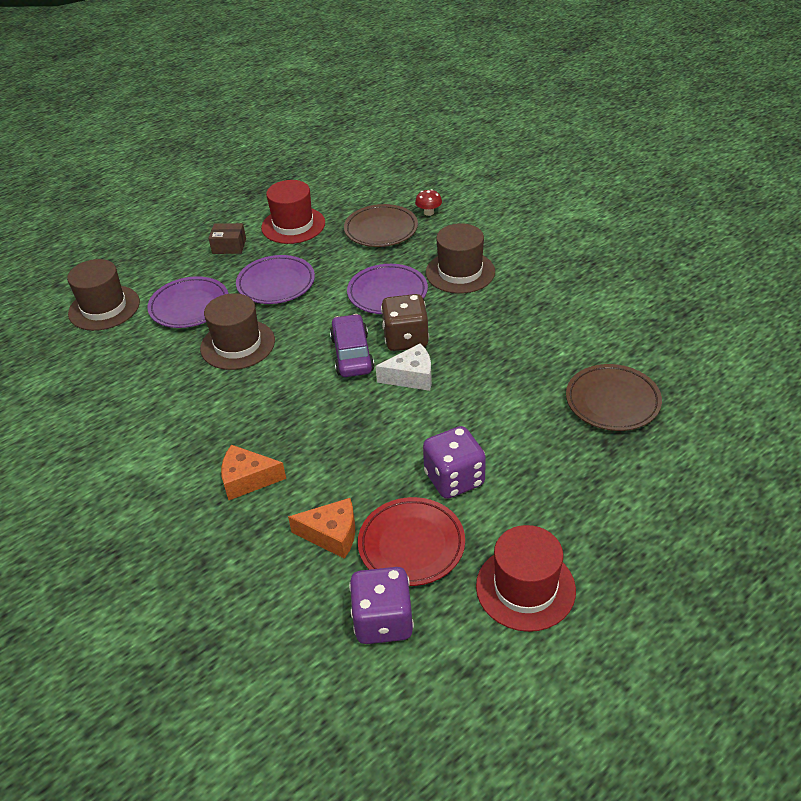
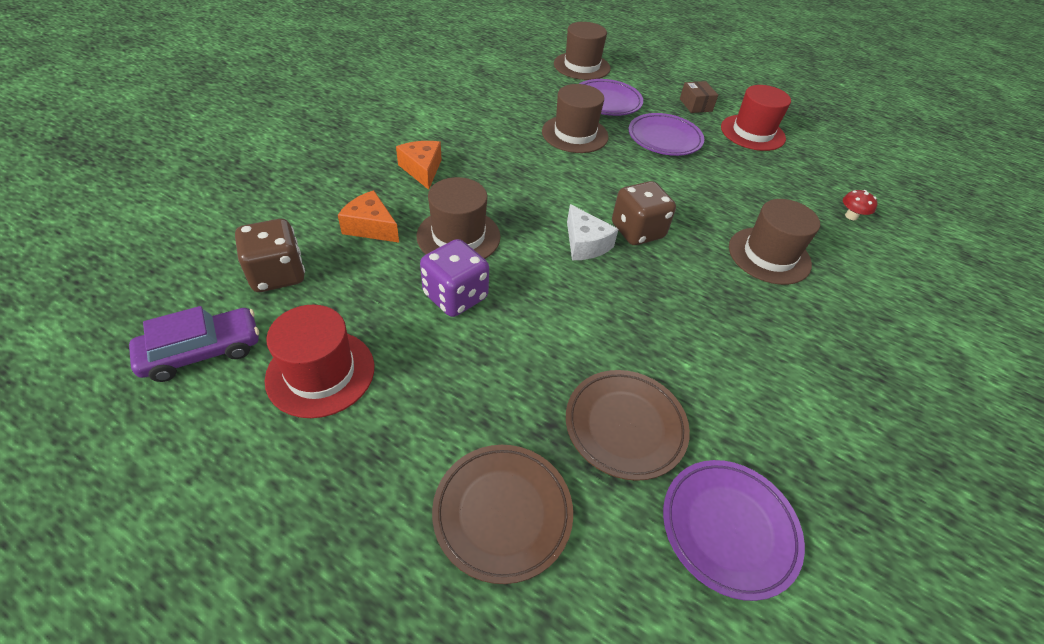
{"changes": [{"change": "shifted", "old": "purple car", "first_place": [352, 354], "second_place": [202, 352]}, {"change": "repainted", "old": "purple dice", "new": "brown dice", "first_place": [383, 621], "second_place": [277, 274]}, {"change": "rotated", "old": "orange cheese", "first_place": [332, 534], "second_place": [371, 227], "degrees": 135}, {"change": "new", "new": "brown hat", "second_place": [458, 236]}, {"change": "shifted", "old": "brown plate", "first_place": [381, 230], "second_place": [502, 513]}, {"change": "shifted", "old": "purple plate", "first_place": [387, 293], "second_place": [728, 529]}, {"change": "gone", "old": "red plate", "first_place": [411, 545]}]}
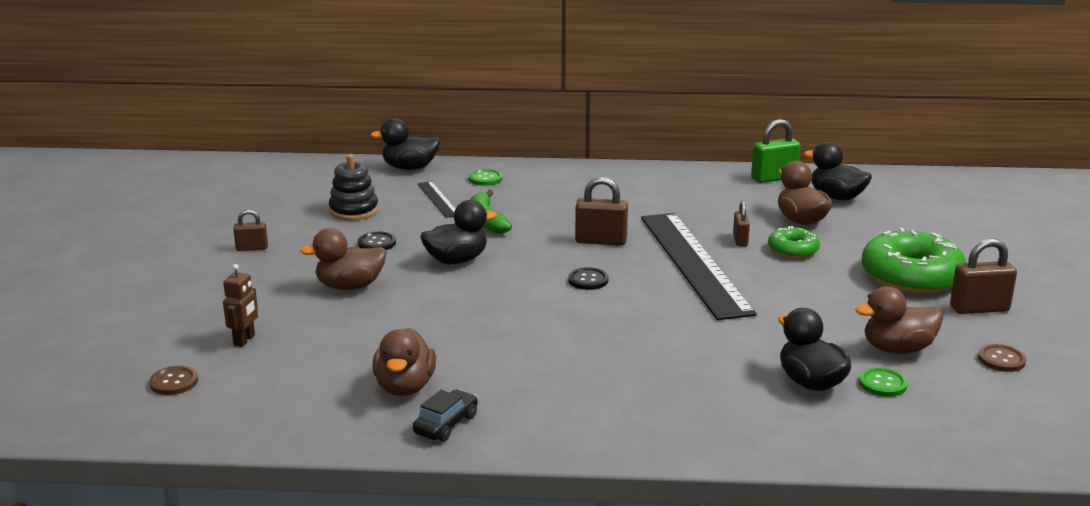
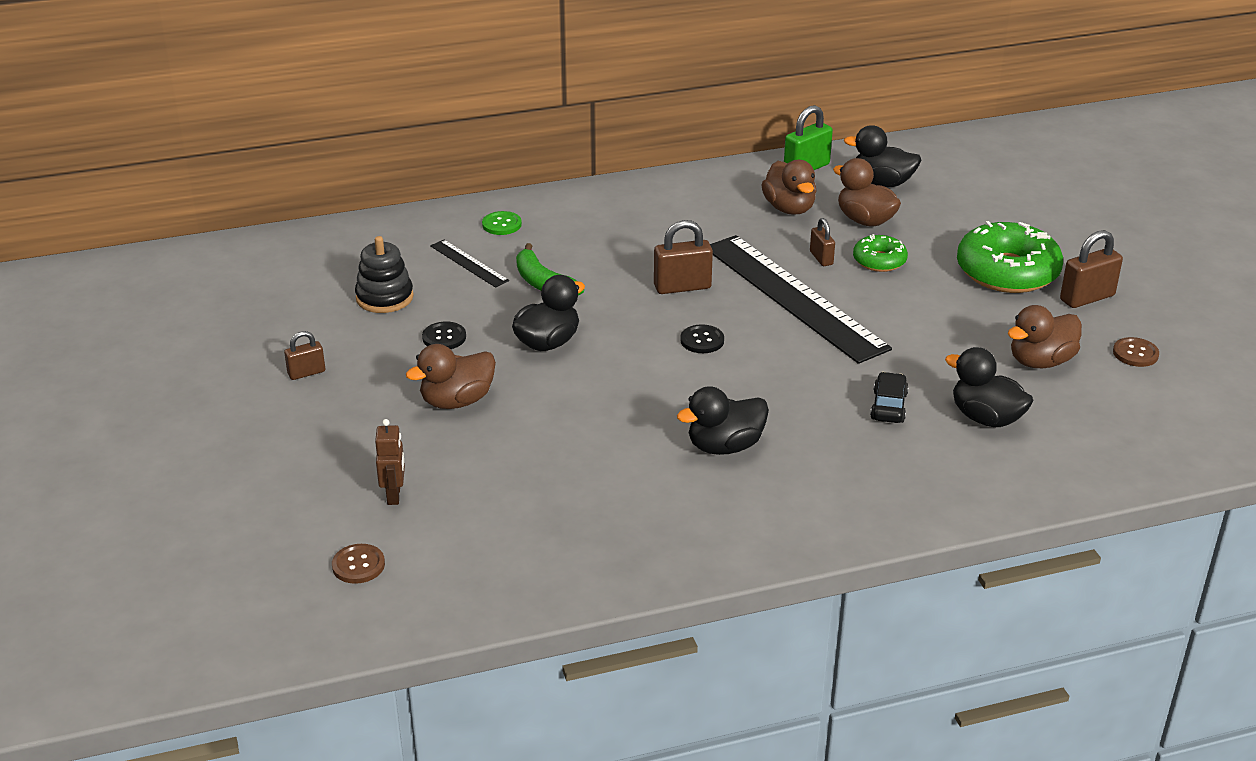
{"changes": [{"change": "shifted", "old": "black duck", "first_place": [410, 168], "second_place": [725, 446]}, {"change": "shifted", "old": "brown duck", "first_place": [405, 387], "second_place": [789, 208]}, {"change": "shifted", "old": "black car", "first_place": [446, 424], "second_place": [888, 406]}, {"change": "gone", "old": "green button", "first_place": [882, 384]}]}
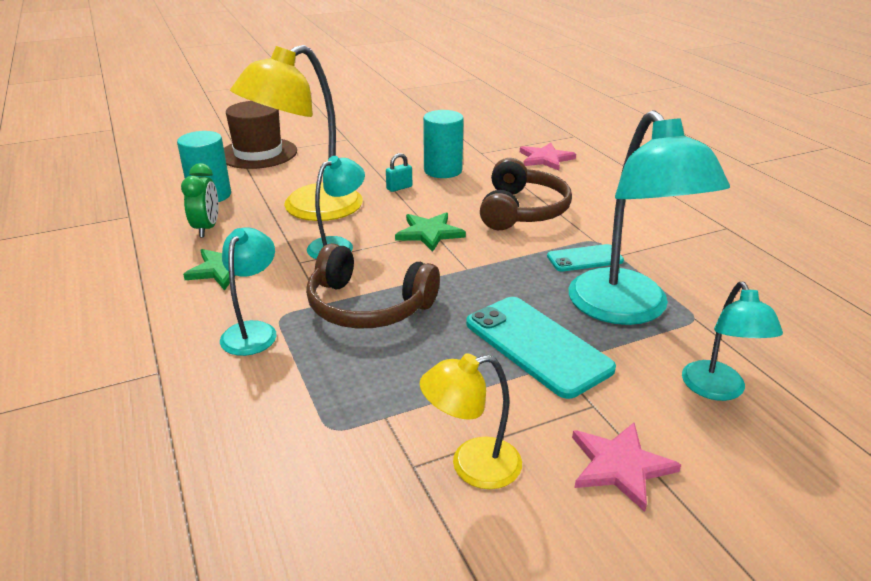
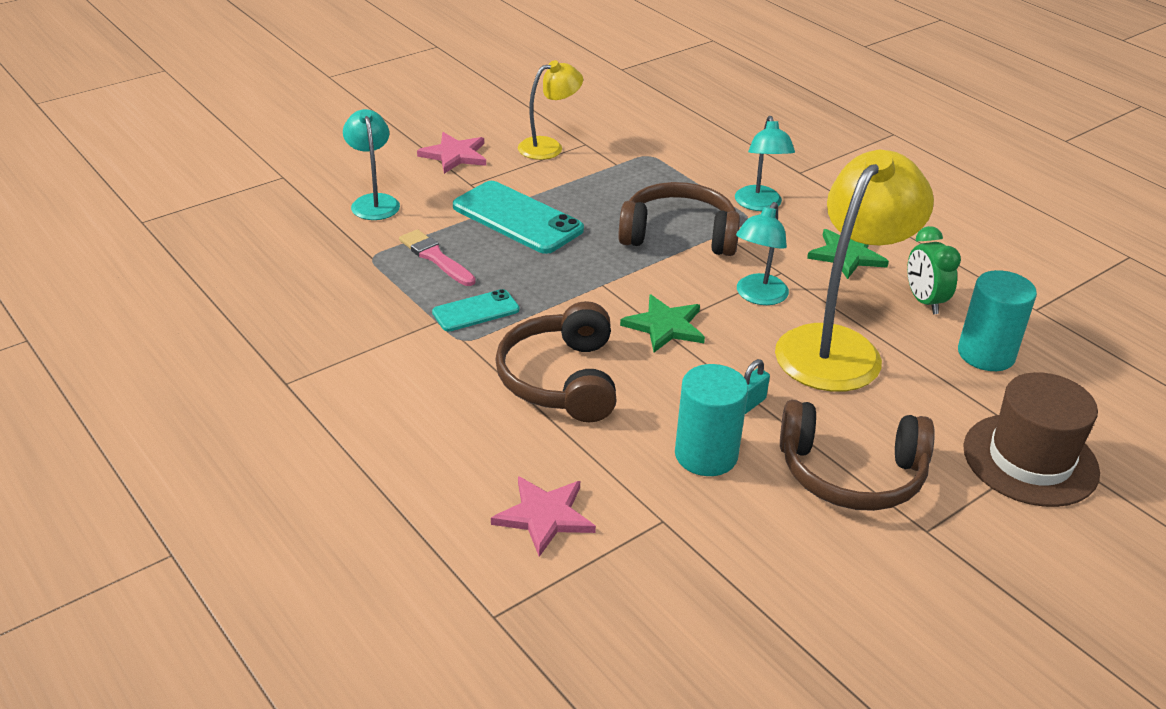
{"changes": [{"change": "swapped", "old": "turquoise lamp", "new": "pink brush", "first_place": [627, 310], "second_place": [435, 257]}, {"change": "new", "new": "brown headphones", "second_place": [851, 474]}]}
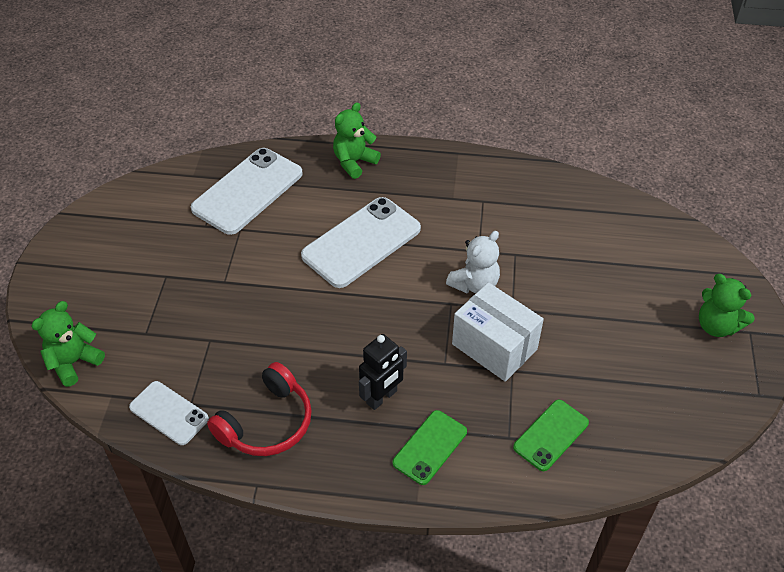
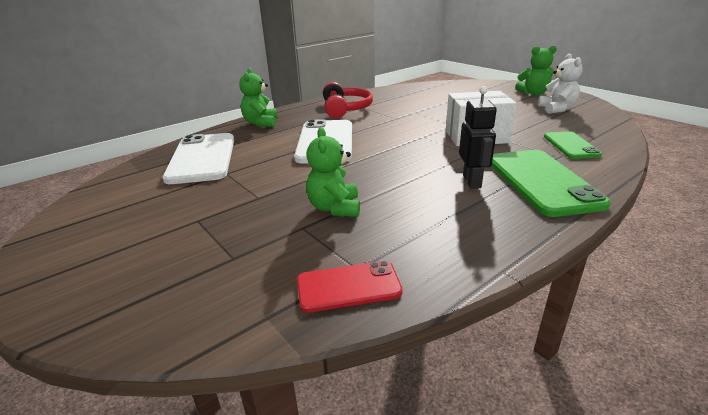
{"changes": [{"change": "repainted", "old": "white phone", "new": "red phone", "first_place": [169, 413], "second_place": [348, 286]}, {"change": "shifted", "old": "green teddy bear", "first_place": [74, 362], "second_place": [335, 208]}, {"change": "shifted", "old": "red headphones", "first_place": [267, 423], "second_place": [345, 109]}, {"change": "scaled", "old": "green phone", "first_place": [430, 447], "second_place": [542, 182], "factor": 1.75}, {"change": "shifted", "old": "white teddy bear", "first_place": [474, 284], "second_place": [557, 109]}]}
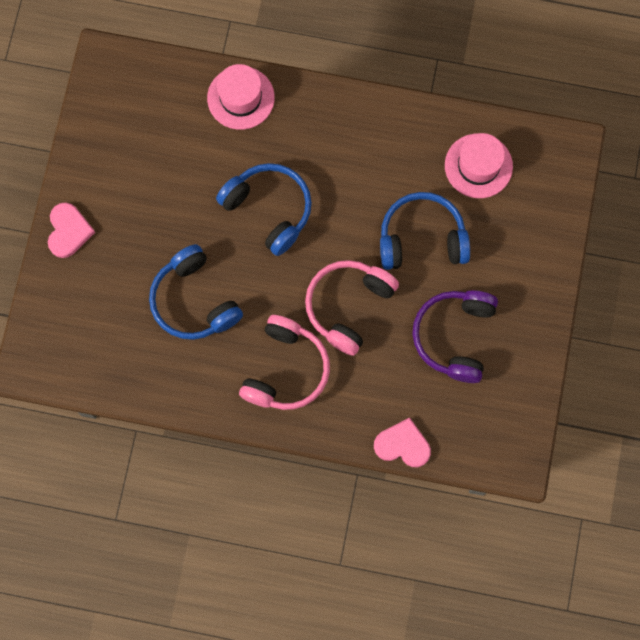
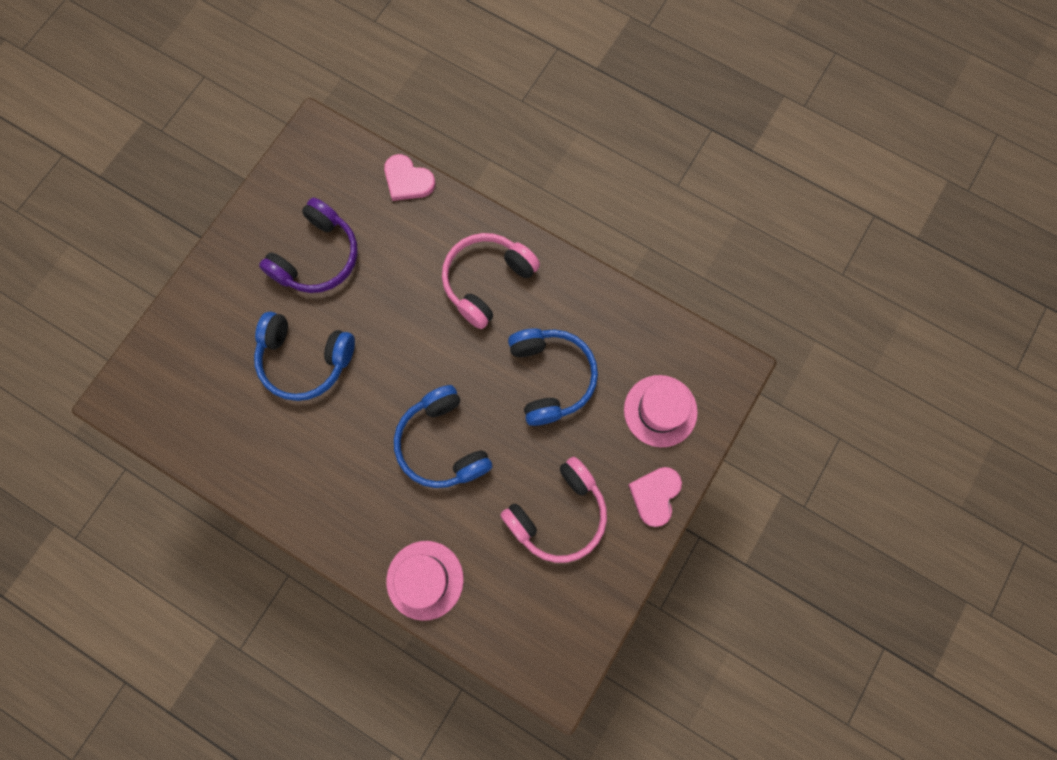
{"changes": [{"change": "shifted", "old": "pink headphones", "first_place": [348, 306], "second_place": [558, 515]}, {"change": "shifted", "old": "pink hat", "first_place": [478, 166], "second_place": [660, 411]}]}
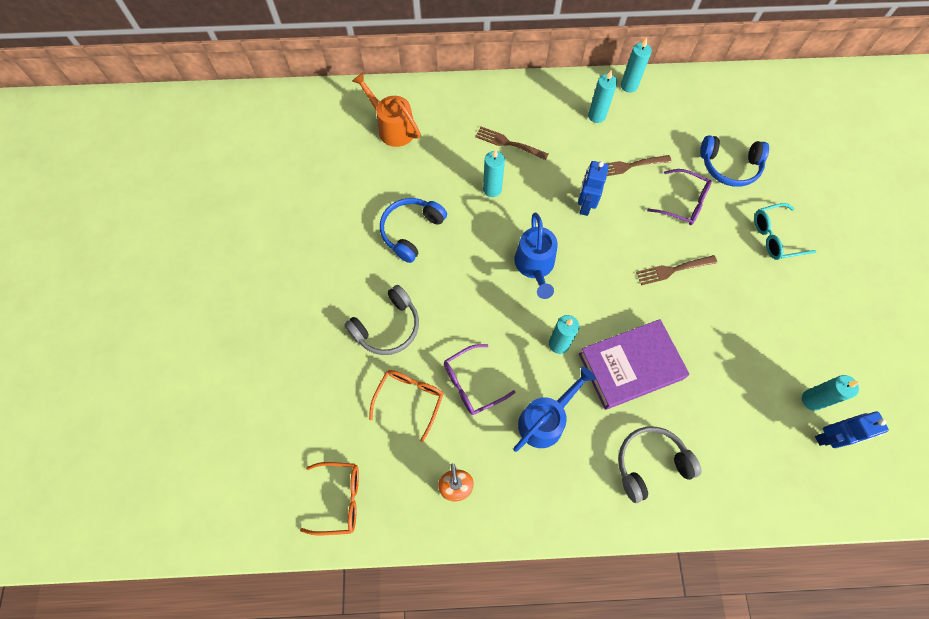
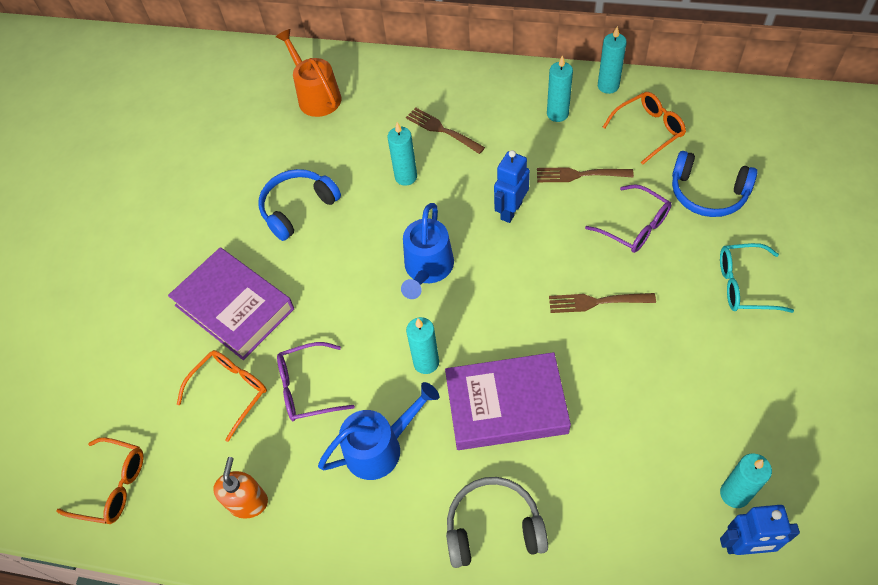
{"changes": [{"change": "swapped", "old": "grey headphones", "new": "purple book", "first_place": [387, 327], "second_place": [234, 307]}, {"change": "new", "new": "orange glasses", "second_place": [649, 130]}]}
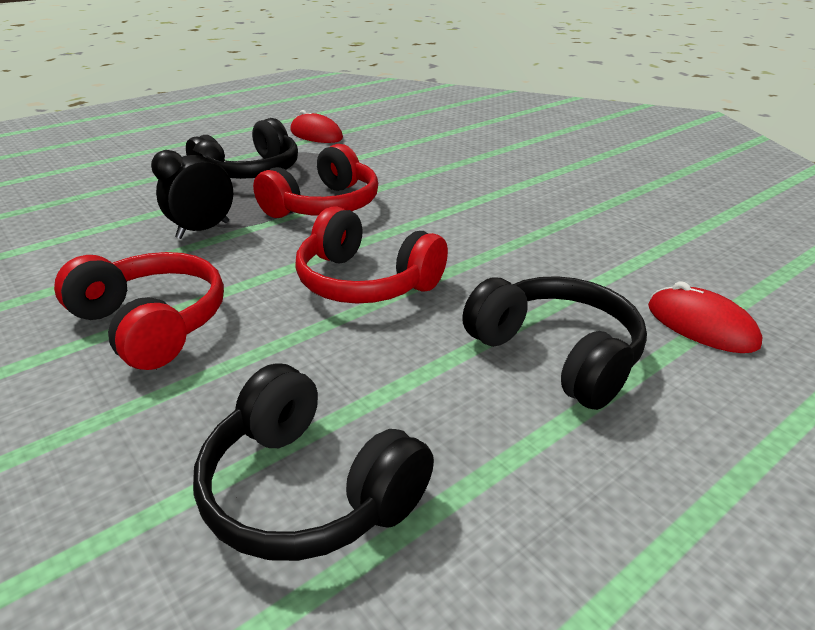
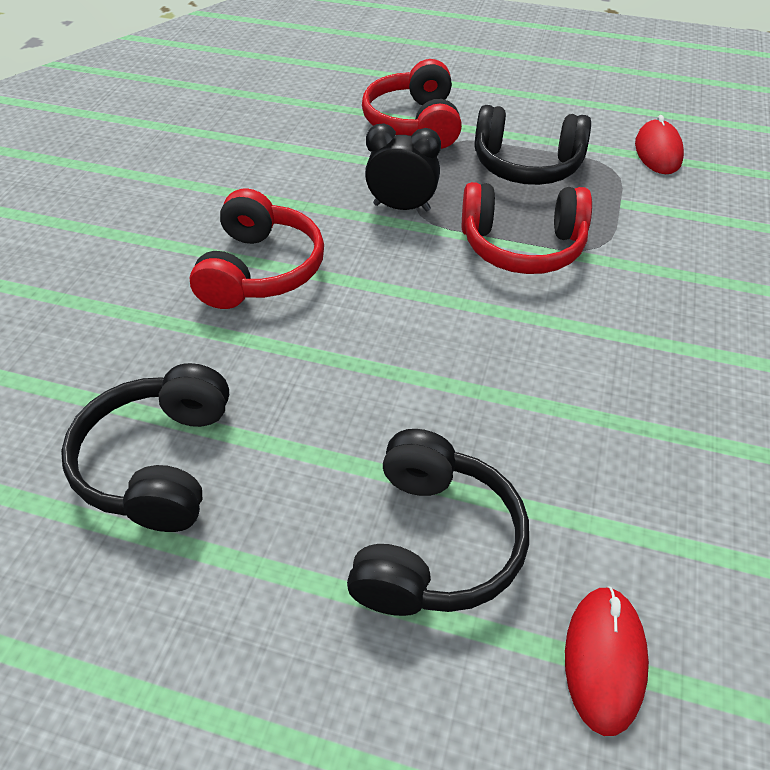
{"changes": [{"change": "shifted", "old": "red headphones", "first_place": [365, 282], "second_place": [414, 123]}]}
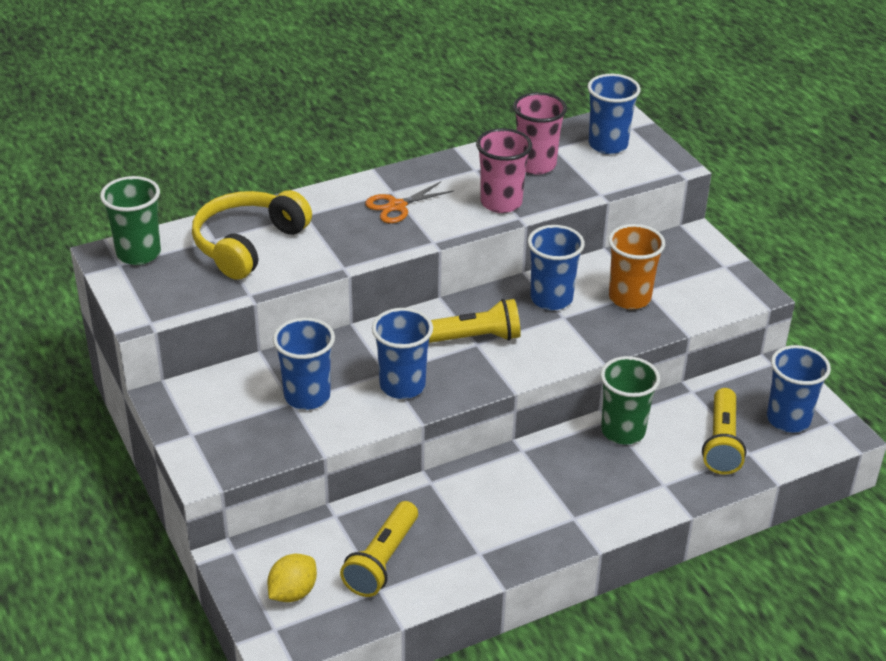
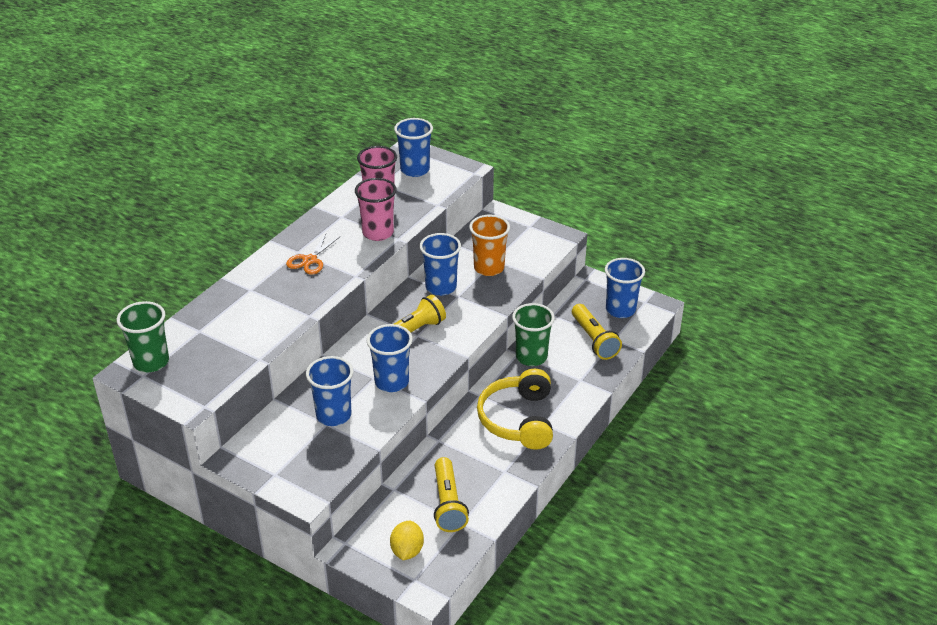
{"changes": [{"change": "shifted", "old": "yellow headphones", "first_place": [248, 244], "second_place": [518, 419]}]}
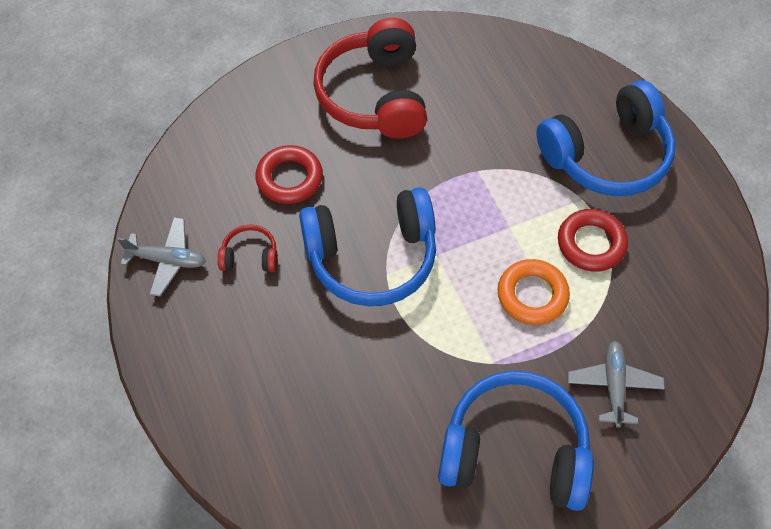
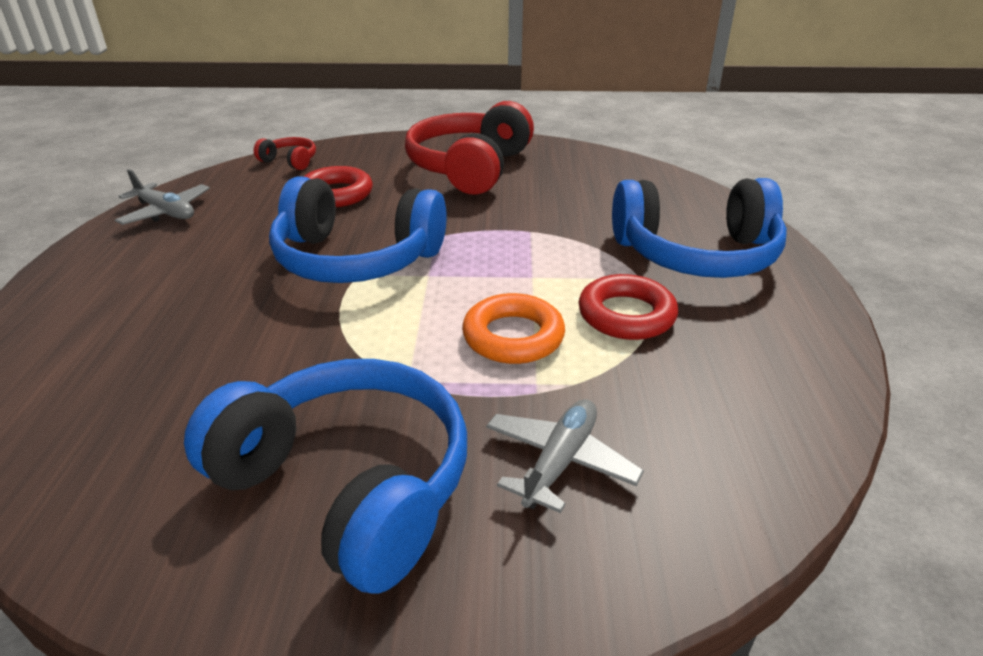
{"changes": [{"change": "shifted", "old": "red headphones", "first_place": [250, 256], "second_place": [290, 161]}]}
